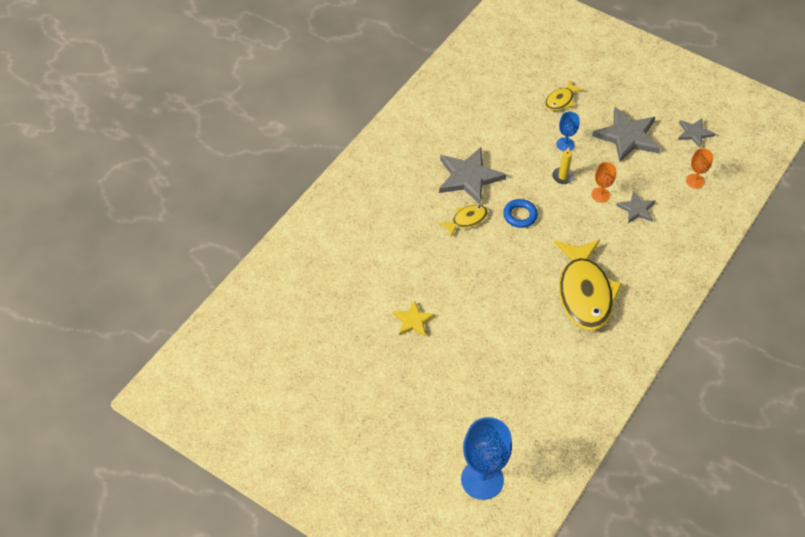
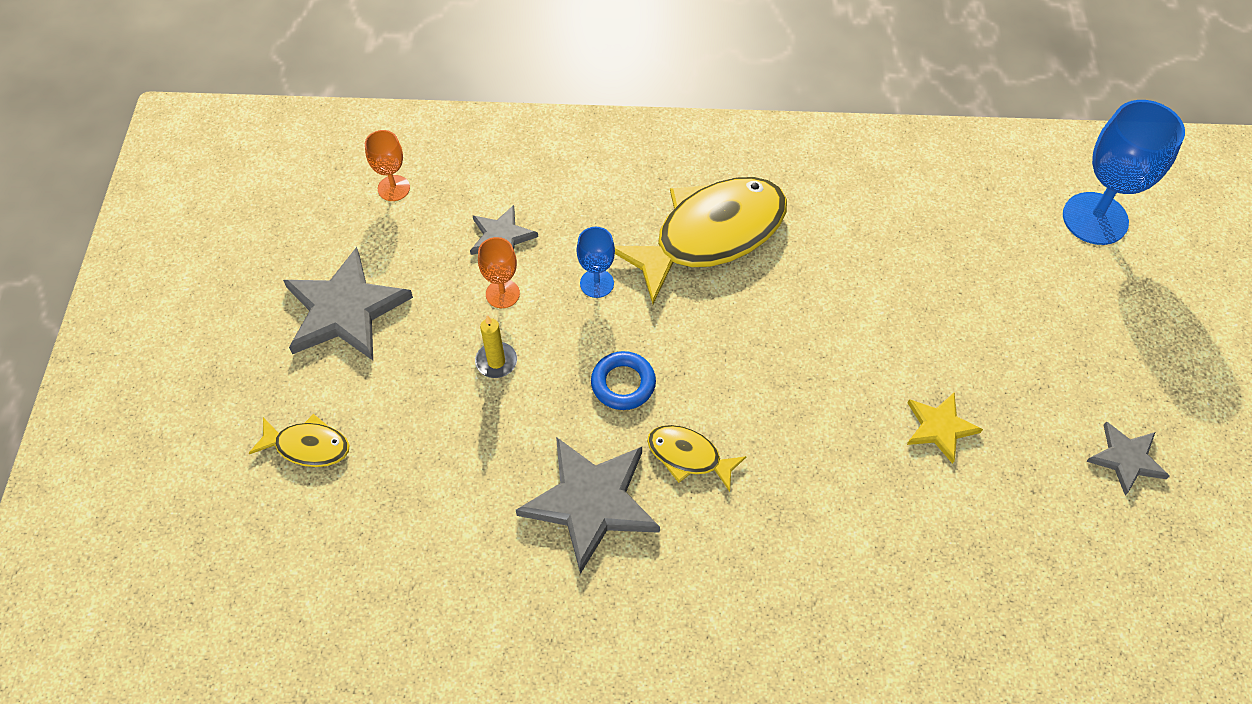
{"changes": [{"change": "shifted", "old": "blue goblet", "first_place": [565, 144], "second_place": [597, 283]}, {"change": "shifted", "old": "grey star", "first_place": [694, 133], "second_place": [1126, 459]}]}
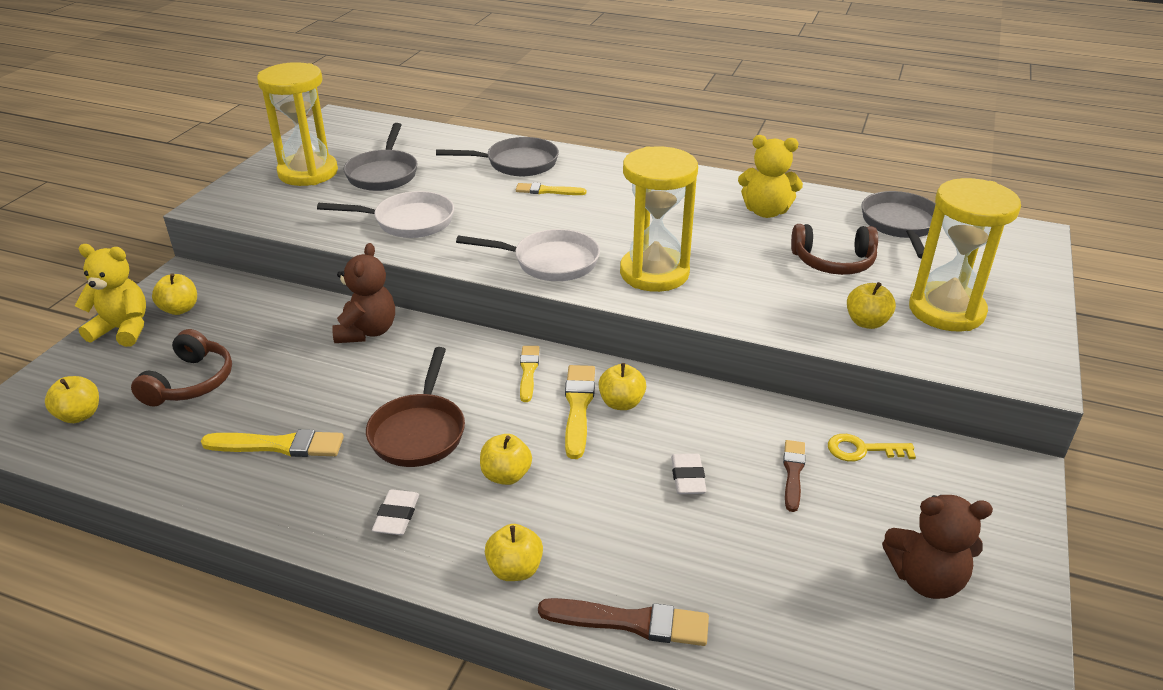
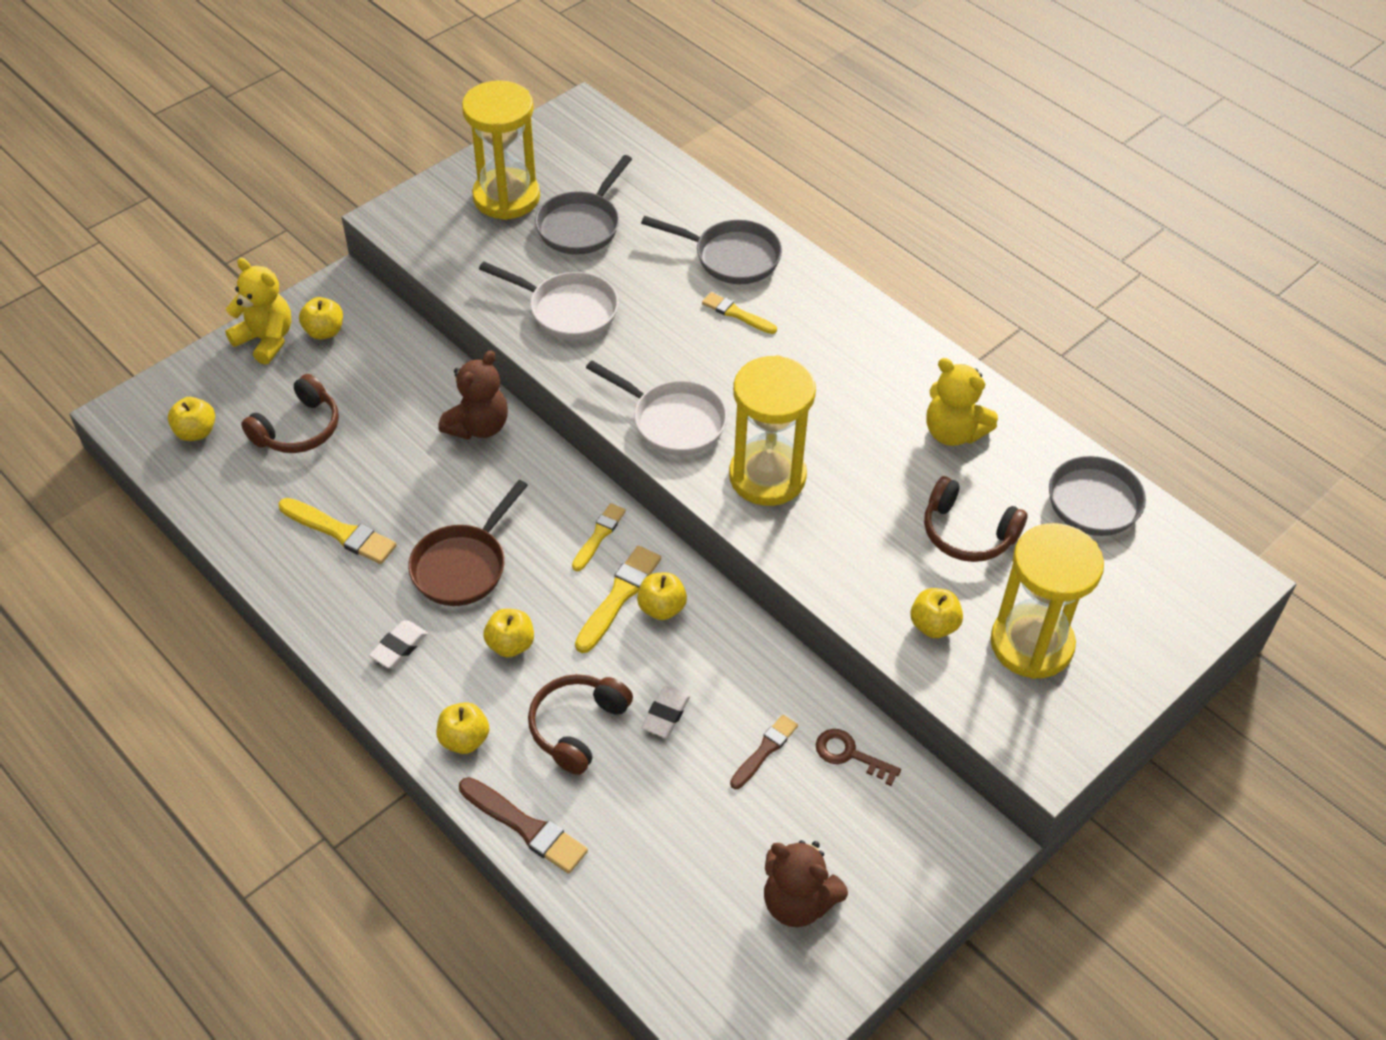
{"changes": [{"change": "new", "new": "brown headphones", "second_place": [577, 727]}, {"change": "repainted", "old": "yellow key", "new": "brown key", "first_place": [862, 450], "second_place": [850, 754]}]}
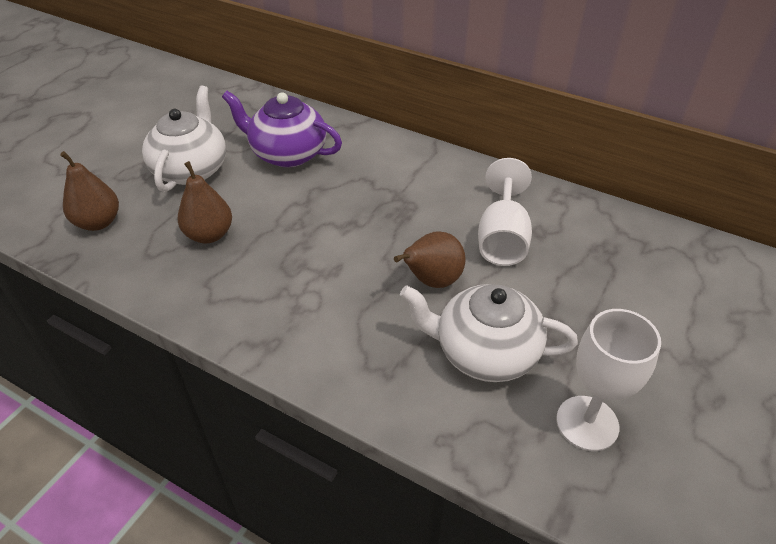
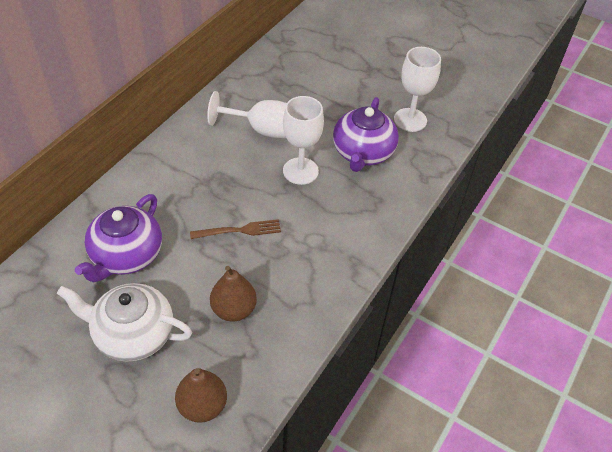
{"changes": [{"change": "new", "new": "brown fork", "second_place": [240, 230]}, {"change": "swapped", "old": "brown pear", "new": "white goblet", "first_place": [432, 281], "second_place": [300, 171]}, {"change": "repainted", "old": "white teapot", "new": "purple teapot", "first_place": [484, 352], "second_place": [363, 153]}]}
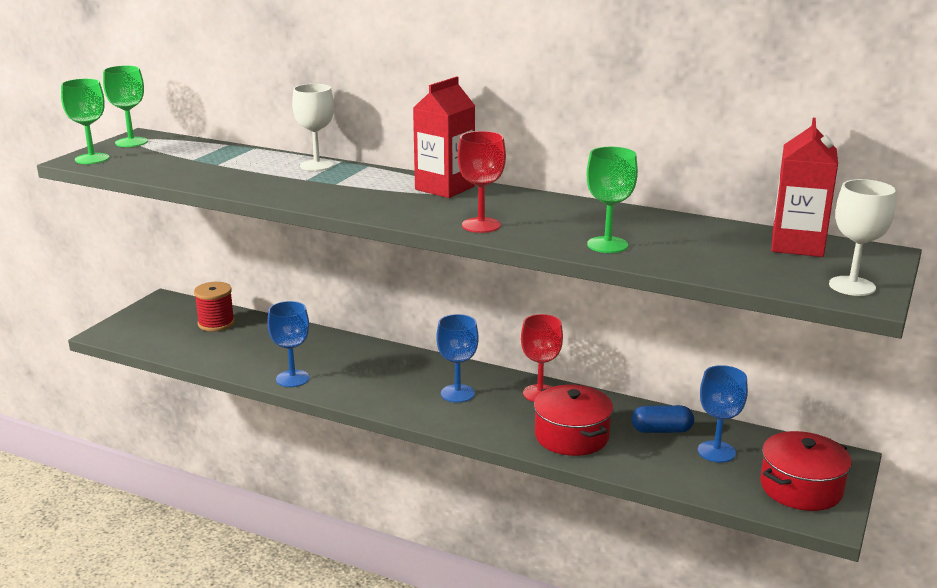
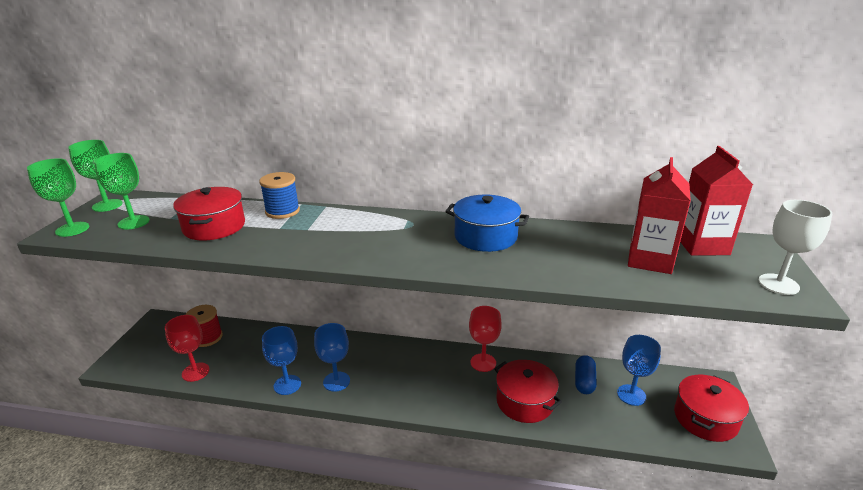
{"changes": [{"change": "shifted", "old": "green goblet", "first_place": [607, 245], "second_place": [133, 222]}, {"change": "shifted", "old": "red goblet", "first_place": [481, 225], "second_place": [195, 372]}, {"change": "new", "new": "red pot", "second_place": [214, 227]}, {"change": "swapped", "old": "white goblet", "new": "blue spool", "first_place": [317, 165], "second_place": [282, 211]}, {"change": "shifted", "old": "blue goblet", "first_place": [457, 393], "second_place": [336, 381]}, {"change": "new", "new": "blue pot", "second_place": [485, 237]}, {"change": "rotated", "old": "blue capsule", "first_place": [661, 430], "second_place": [584, 381], "degrees": -60}, {"change": "shifted", "old": "red carton", "first_place": [444, 188], "second_place": [650, 260]}]}
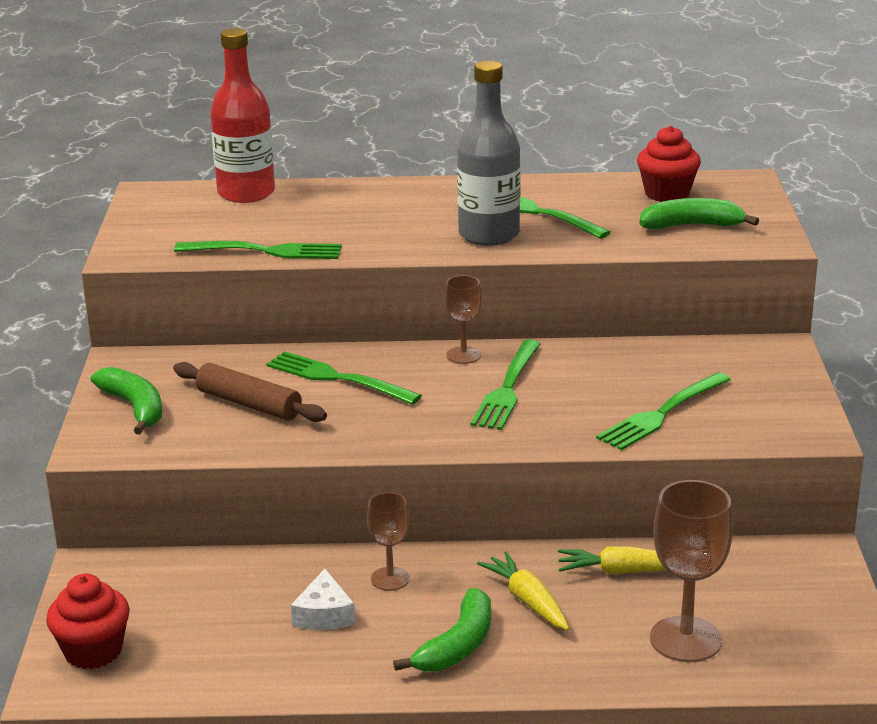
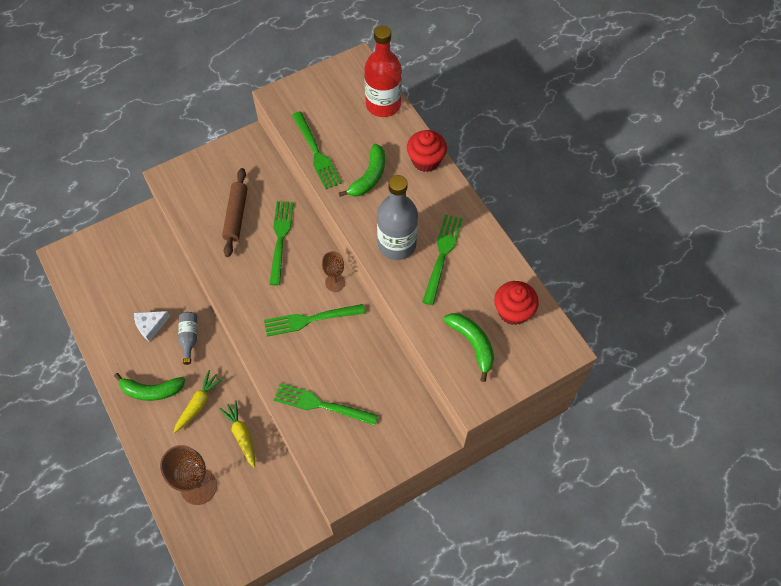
{"changes": [{"change": "swapped", "old": "brown goblet", "new": "grey bottle", "first_place": [390, 579], "second_place": [189, 338]}, {"change": "shifted", "old": "green banana", "first_place": [135, 408], "second_place": [369, 177]}, {"change": "shifted", "old": "red cupcake", "first_place": [93, 651], "second_place": [425, 161]}]}
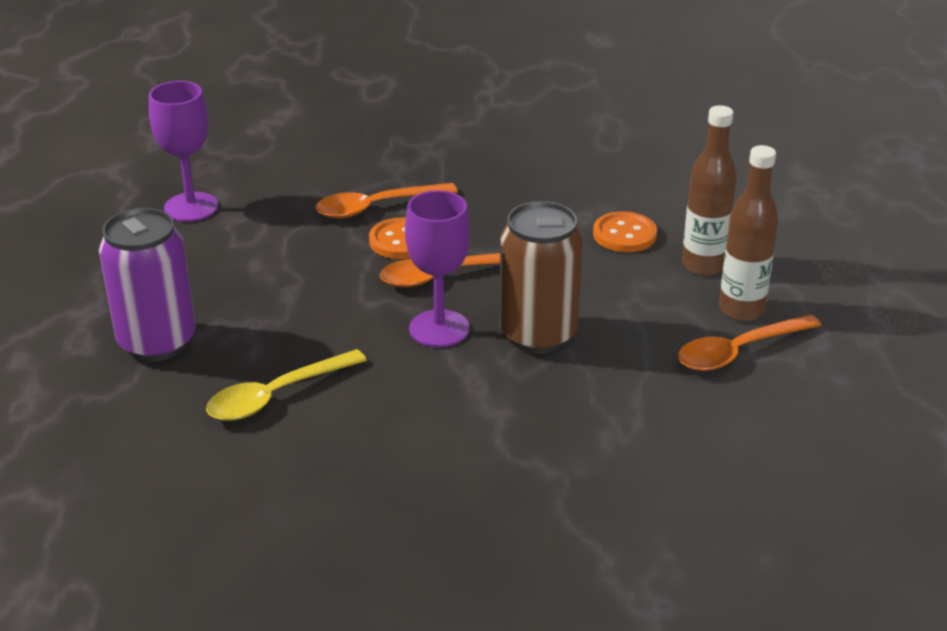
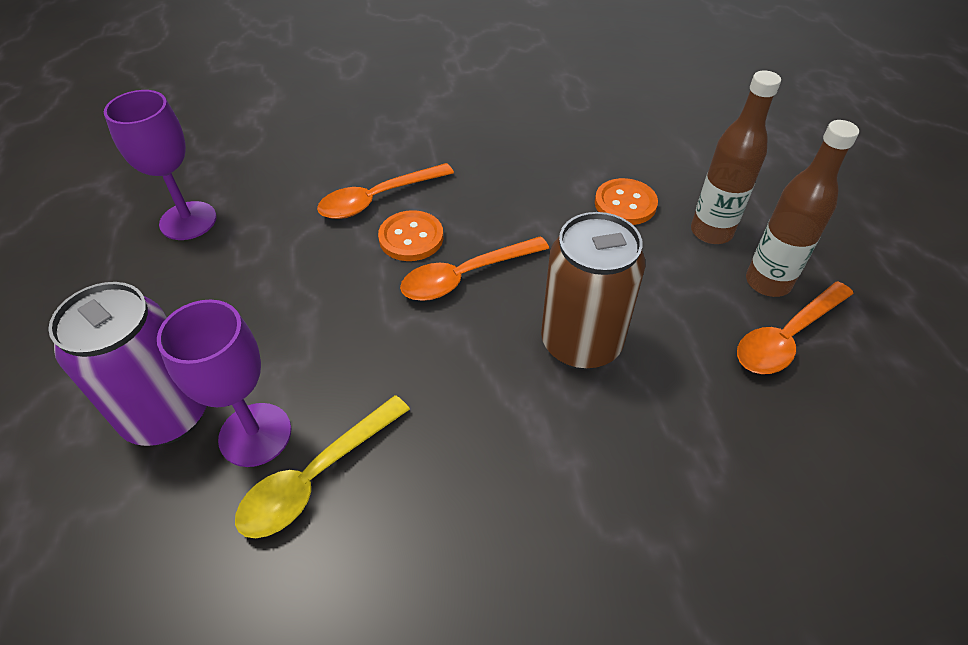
{"changes": [{"change": "shifted", "old": "purple goblet", "first_place": [439, 329], "second_place": [255, 434]}]}
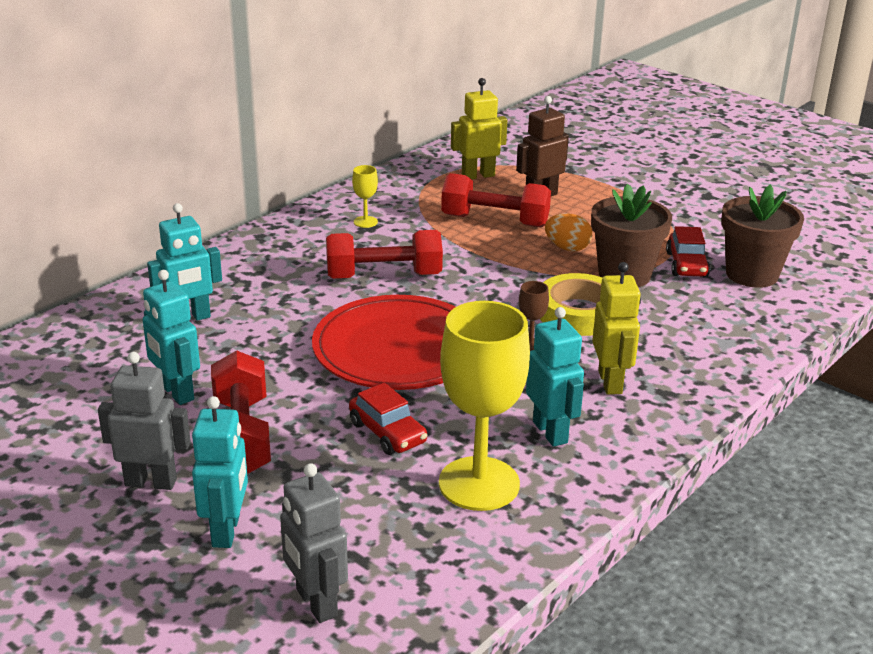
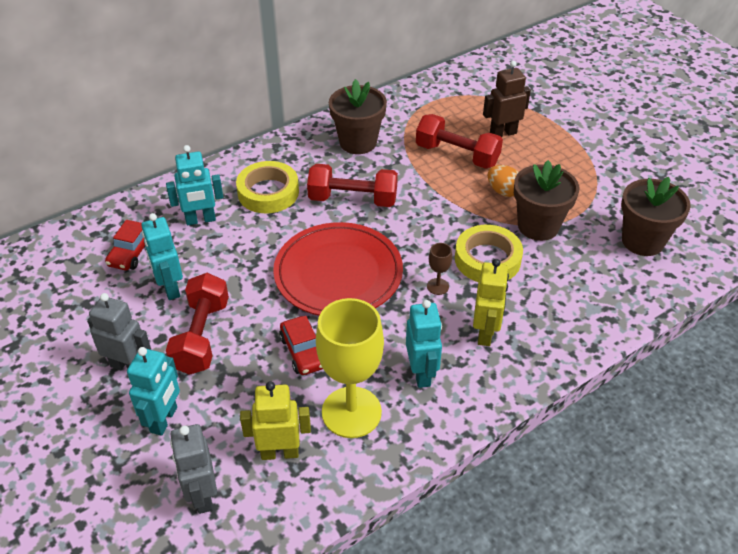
{"changes": [{"change": "shifted", "old": "red car", "first_place": [686, 265], "second_place": [132, 252]}, {"change": "new", "new": "yellow tape", "second_place": [268, 192]}, {"change": "shifted", "old": "yellow robot", "first_place": [478, 175], "second_place": [280, 452]}, {"change": "swapped", "old": "yellow goblet", "new": "brown flower pot", "first_place": [365, 222], "second_place": [358, 142]}]}
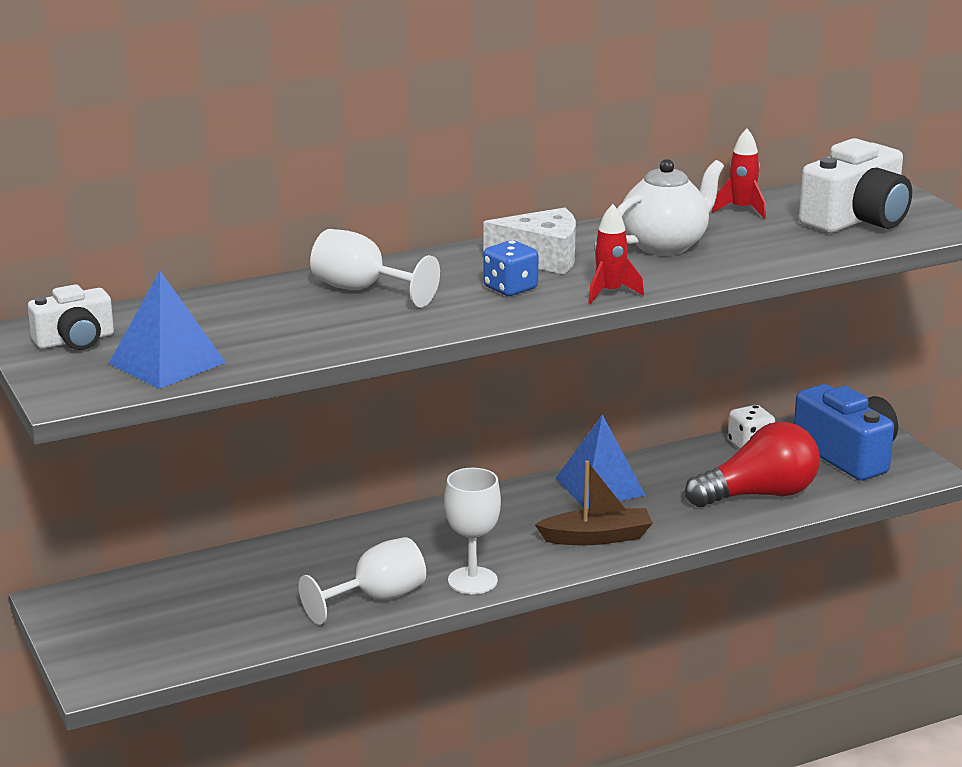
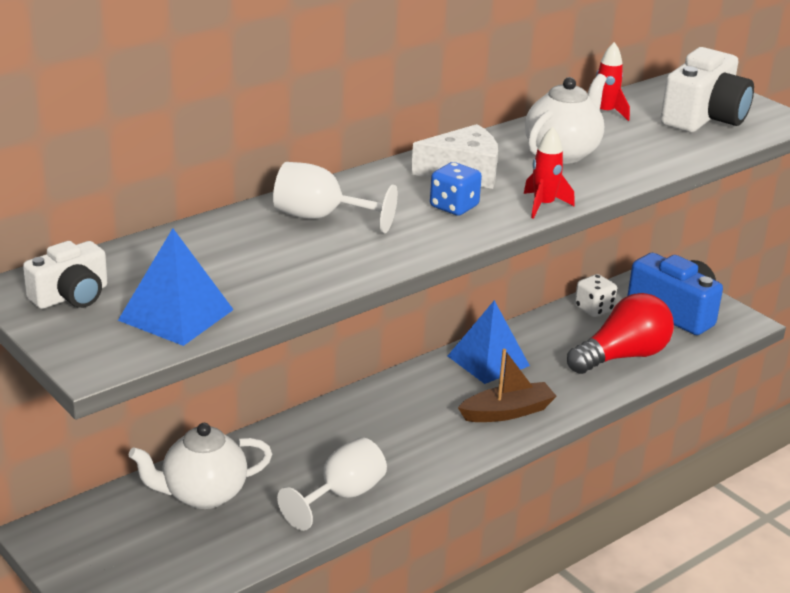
{"changes": [{"change": "new", "new": "white teapot", "second_place": [203, 495]}, {"change": "gone", "old": "white goblet", "first_place": [472, 581]}]}
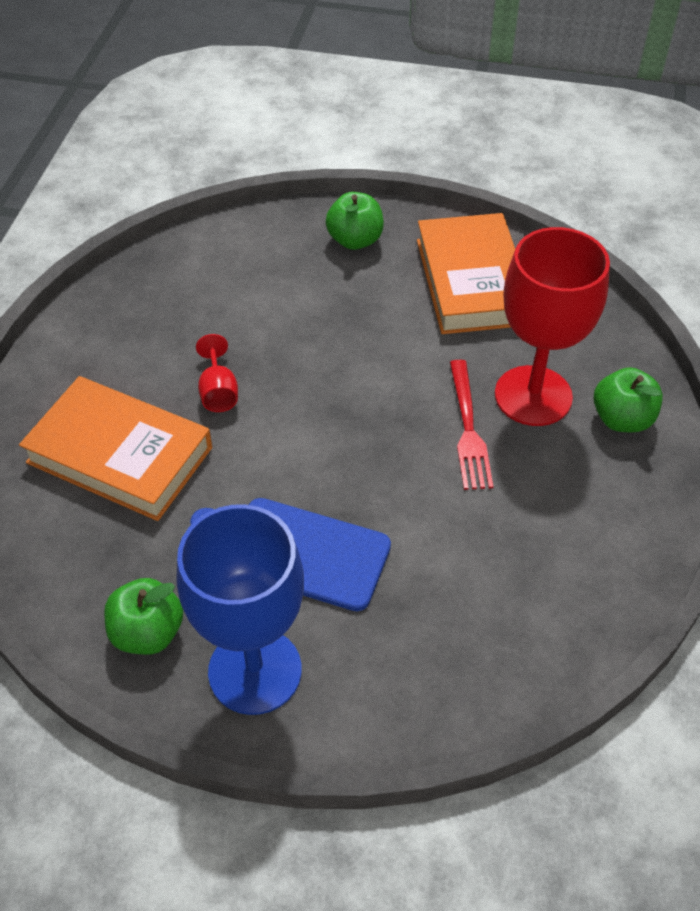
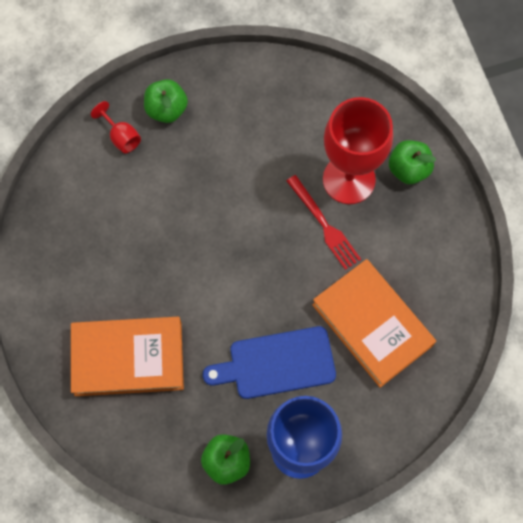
{"changes": [{"change": "shifted", "old": "red goblet", "first_place": [218, 392], "second_place": [121, 137]}, {"change": "shifted", "old": "orange book", "first_place": [471, 281], "second_place": [372, 325]}]}
